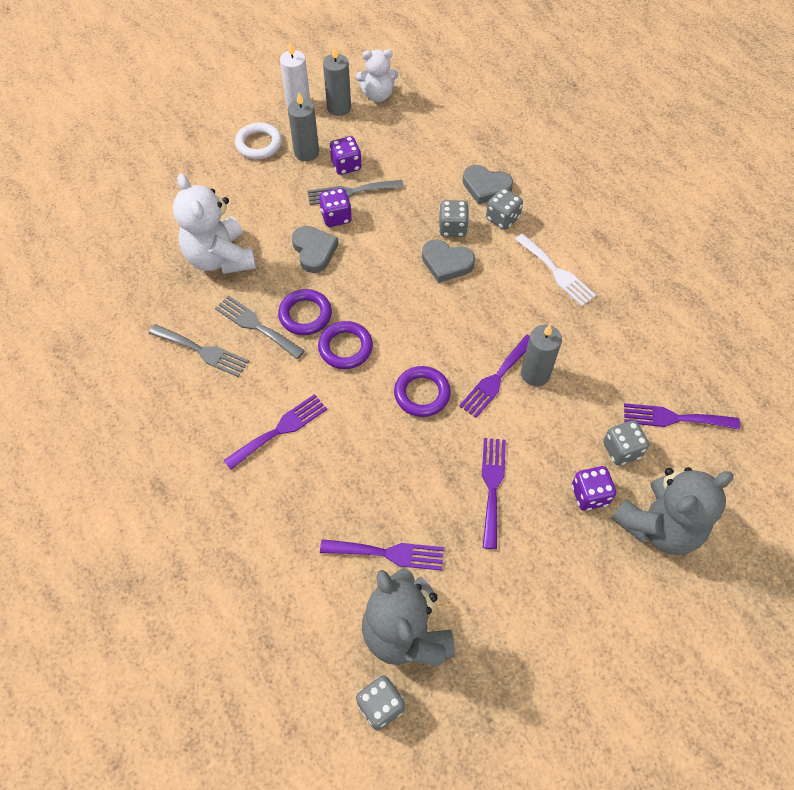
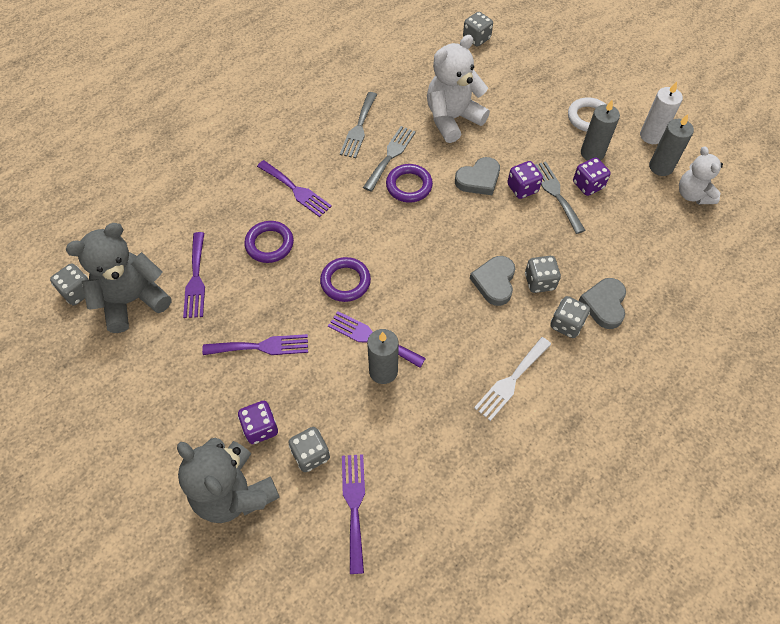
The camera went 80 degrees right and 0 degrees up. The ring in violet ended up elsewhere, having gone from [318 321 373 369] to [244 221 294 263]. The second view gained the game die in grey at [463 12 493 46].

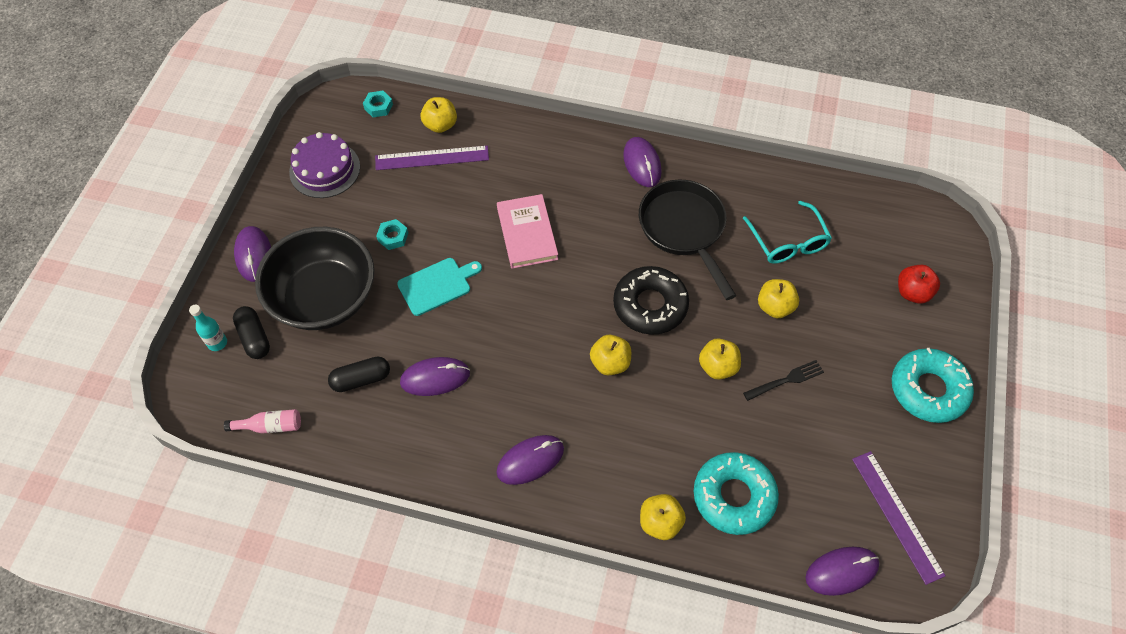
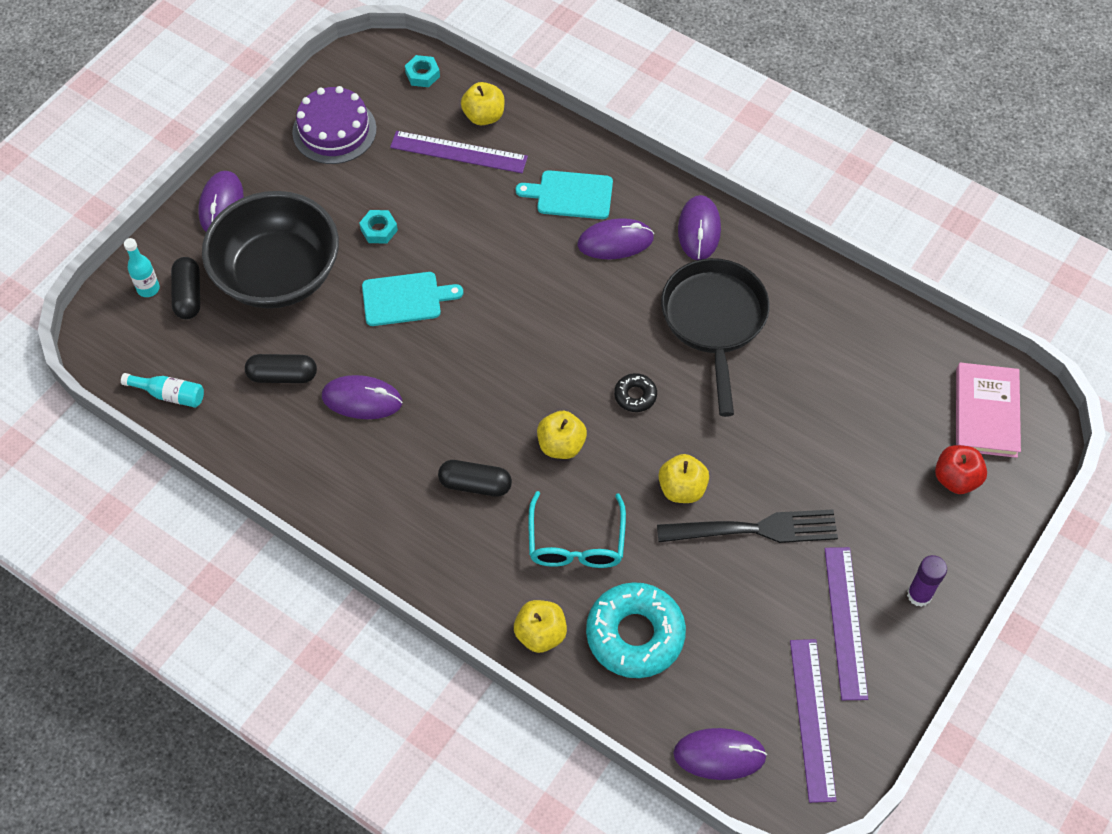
The camera went 20 degrees right and 0 degrees up. The book in rose-pink ended up elsewhere, having gone from [497 194 558 269] to [956 362 1021 458]. The spectacles in aqua ended up elsewhere, having gone from [743 201 832 264] to [528 491 626 568]. The size of the donut in ebony at [613 266 689 335] changed by a factor of 0.47. The second view lost the toy apple in bright yellow at [758 279 799 318]. Where the donut in aqua stood at [892 348 974 423], the glue in violet came to stand at [907 555 947 607]. The size of the dinner fork in ebony at [743 360 824 401] changed by a factor of 1.71. What was the drink bottle in rose-pink at [224 409 301 434] turned into the drink bottle in aqua at [121 373 204 408]. The mouse in violet ended up elsewhere, having gone from [496 435 564 485] to [577 218 654 259]. The second view gained the bread board in aqua at [516 170 613 219]. The second view gained the capsule in ebony at [438 460 512 496]. The second view gained the measuring stick in violet at [825 547 868 700].

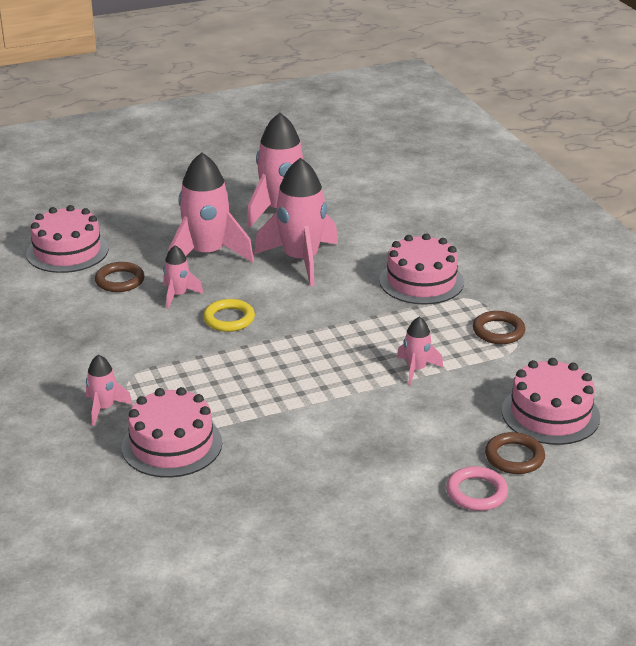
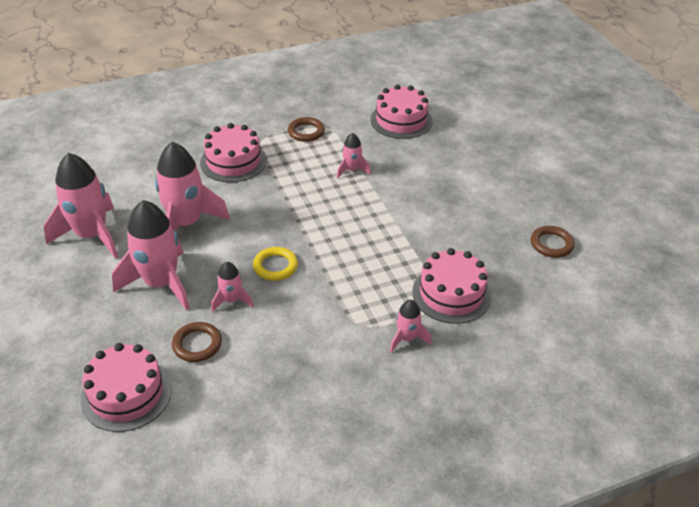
The camera went 90 degrees left and 10 degrees up. The ring in dark brown ended up elsewhere, having gone from [485 432 545 474] to [531 226 575 258]. The second view lost the ring in rose-pink at [446 466 508 511].

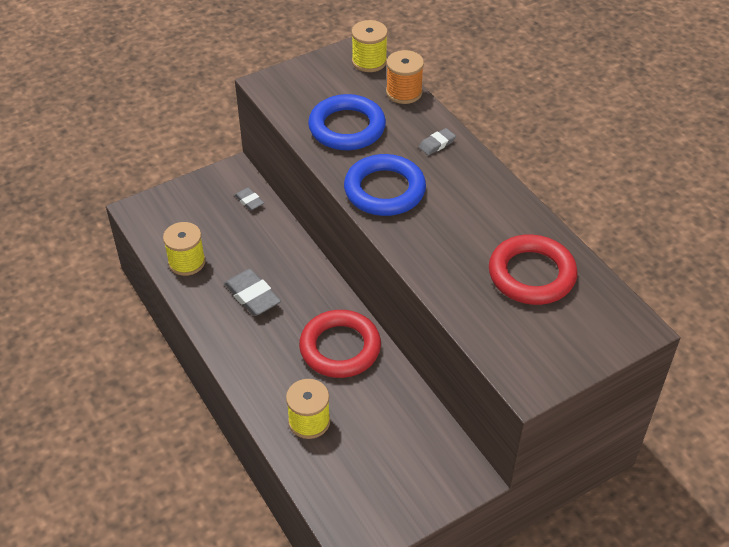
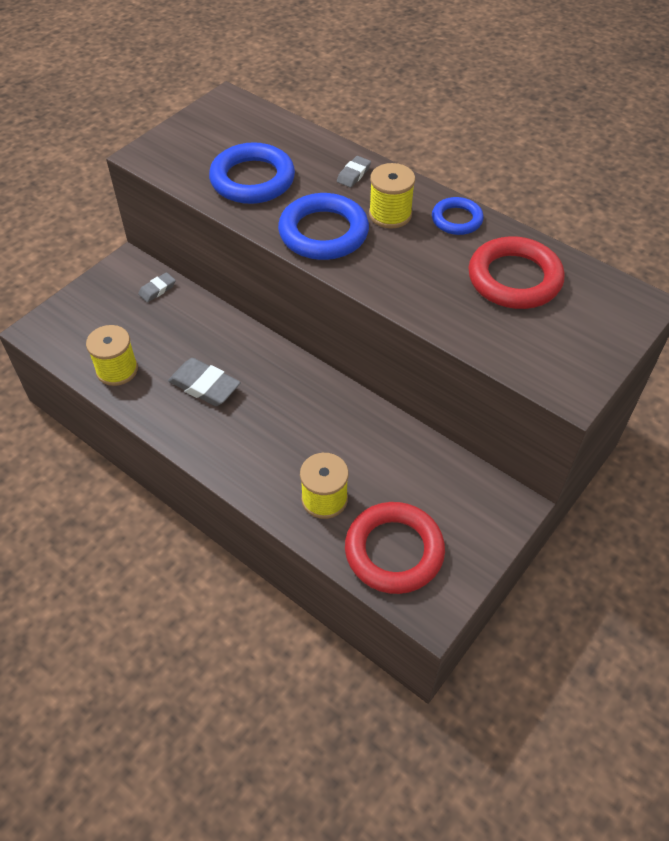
The camera went 20 degrees left and 5 degrees up. The spool in bright yellow ended up elsewhere, having gone from [351 20 388 72] to [369 163 415 229]. The second view lost the spool in orange at [386 50 424 104]. The gum eraser in grey at [235 187 264 211] ended up facing another way, 75 degrees counterclockwise from before. The ring in scarlet ended up elsewhere, having gone from [299 310 381 378] to [345 502 445 594]. The second view gained the ring in royal blue at [432 197 484 235].

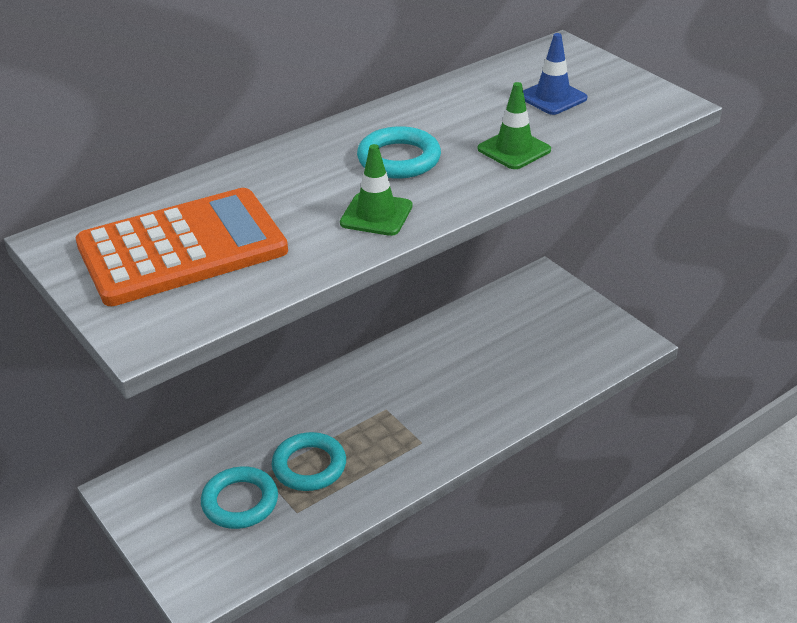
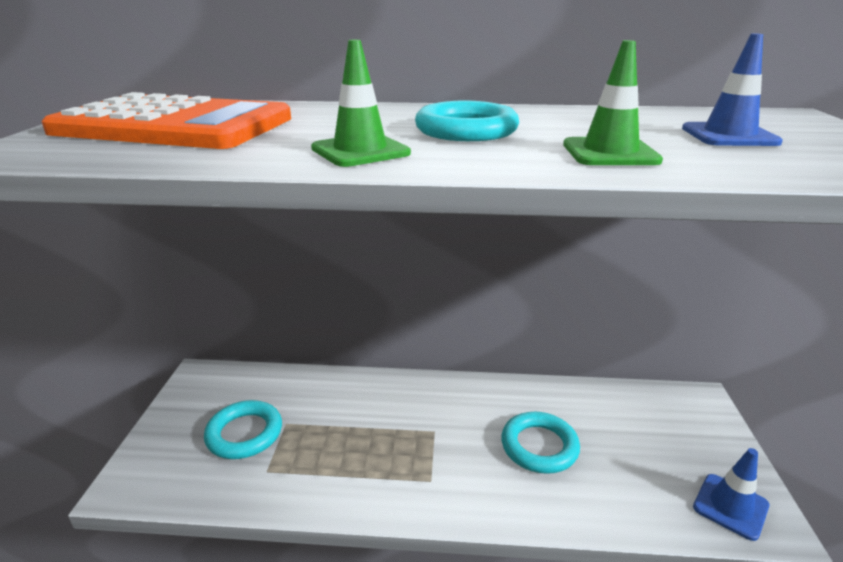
The camera went 40 degrees right and 10 degrees down. The ring in aqua ended up elsewhere, having gone from [272 432 346 491] to [501 412 580 474]. The second view gained the traffic cone in royal blue at [693 448 769 541].

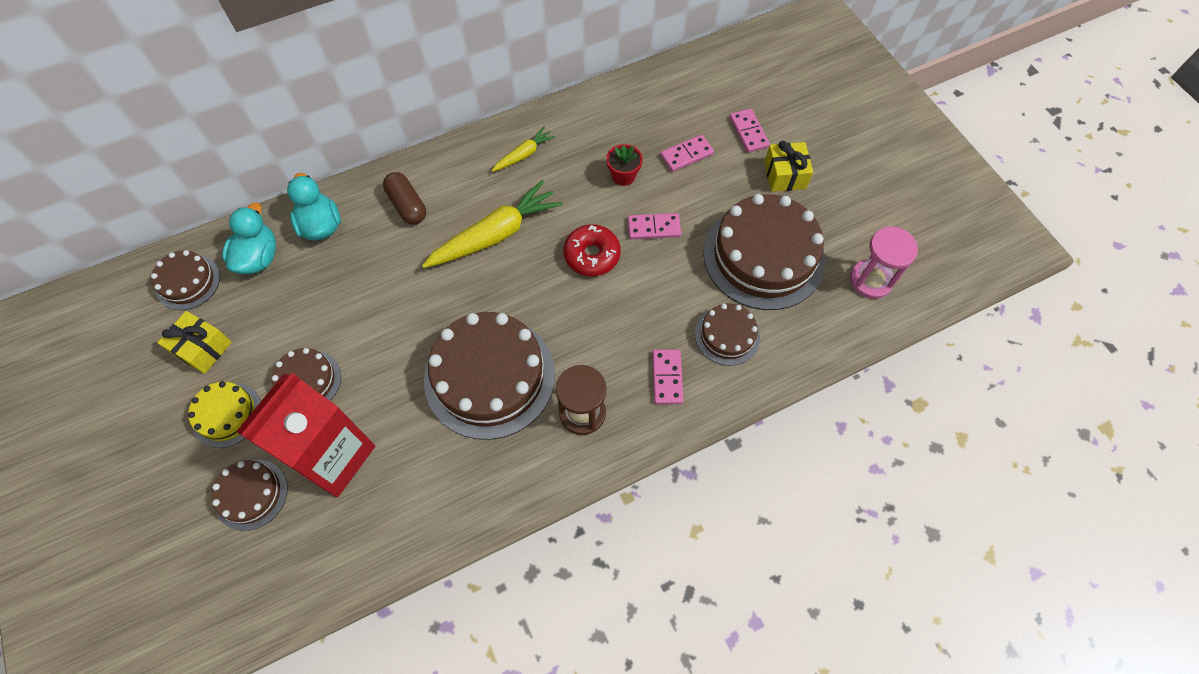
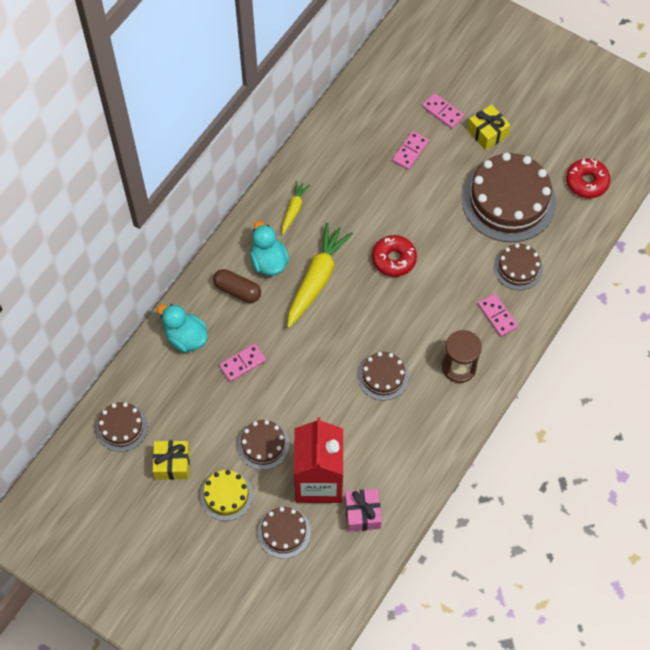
The camera went 30 degrees left and 0 degrees up. The second view lost the plant pot in scarlet at [606 144 643 186]. The rubber duck in aqua ended up elsewhere, having gone from [222 203 276 274] to [250 221 289 276]. The domino in rose-pink ended up elsewhere, having gone from [628 213 681 239] to [219 343 266 382]. Where the sand timer in rose-pink stood at [850 226 918 299], the donut in scarlet came to stand at [566 158 611 198]. The size of the cake in dark brown at [424 312 555 440] changed by a factor of 0.51. The second view gained the gift in rose-pink at [345 489 382 532].

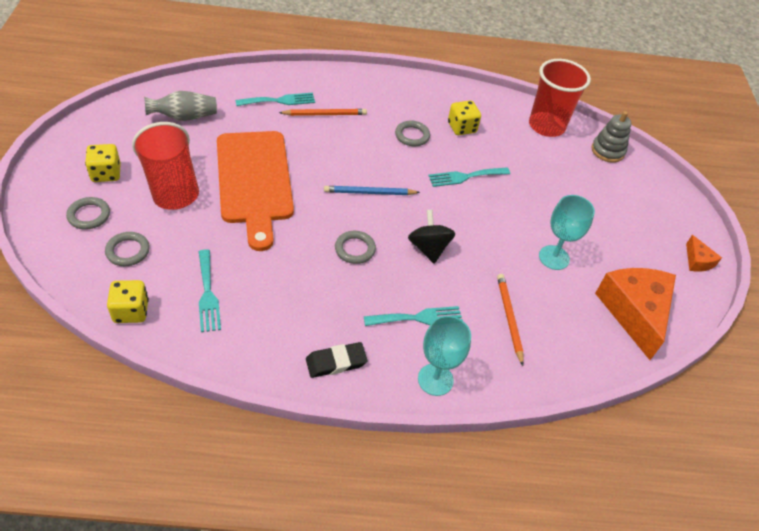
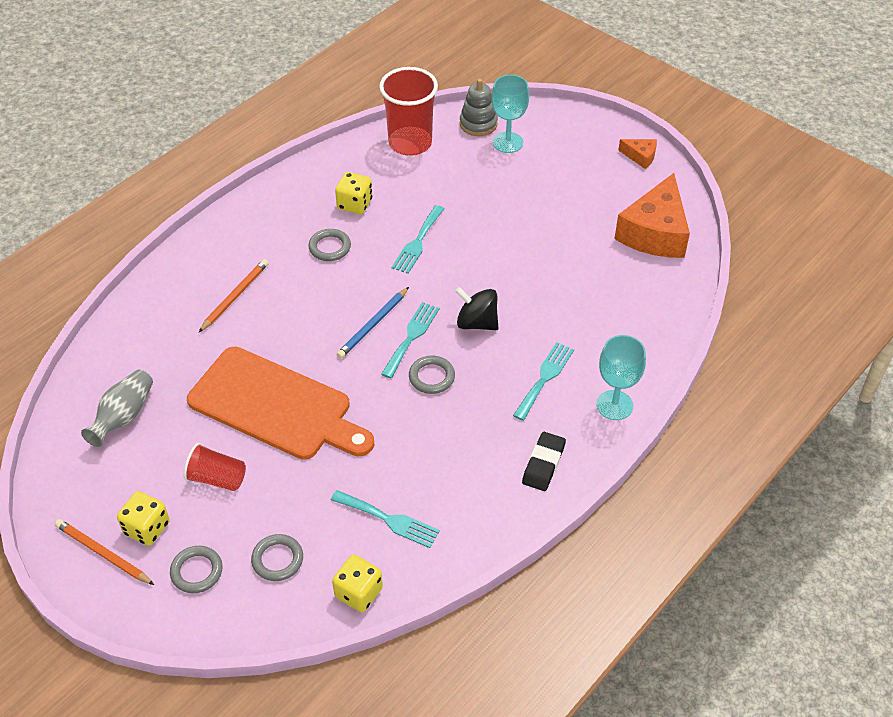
The camera went 45 degrees left and 0 degrees up. The dinner fork in aqua ended up elsewhere, having gone from [235 93 315 106] to [381 302 439 378]. The size of the tumbler in scarlet at [132 122 199 210] changed by a factor of 0.56. The goblet in aqua ended up elsewhere, having gone from [539 195 595 270] to [491 75 529 153]. The cheese wedge in orange at [595 268 676 360] ended up facing another way, 105 degrees counterclockwise from before. The pencil in orange ended up elsewhere, having gone from [497 274 524 366] to [55 519 154 585].

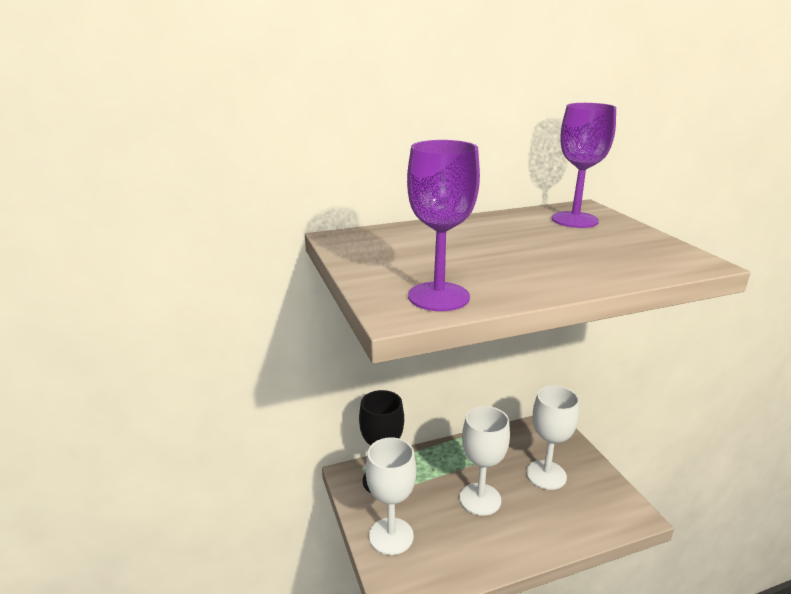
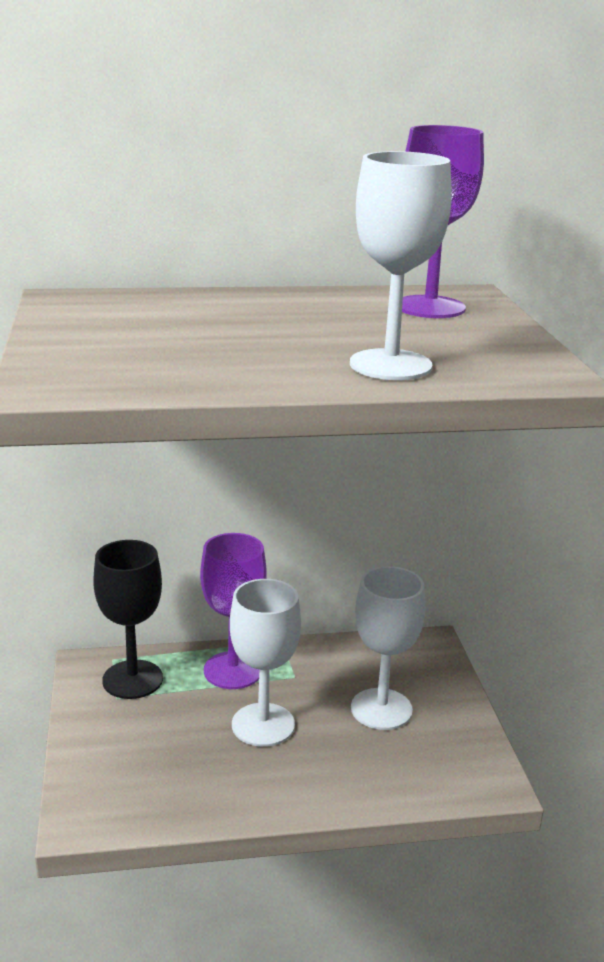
The camera went 10 degrees right and 0 degrees up. The goblet in violet ended up elsewhere, having gone from [407 140 480 311] to [200 533 266 689]. The goblet in pure white ended up elsewhere, having gone from [366 437 416 555] to [350 151 452 380].

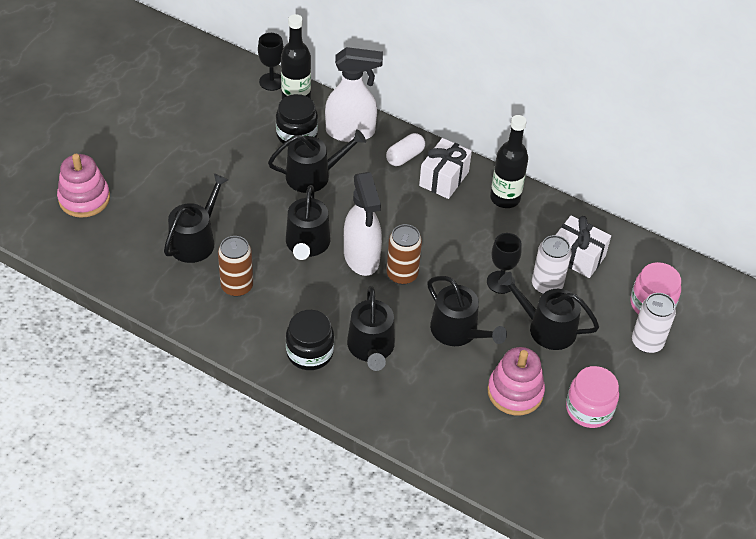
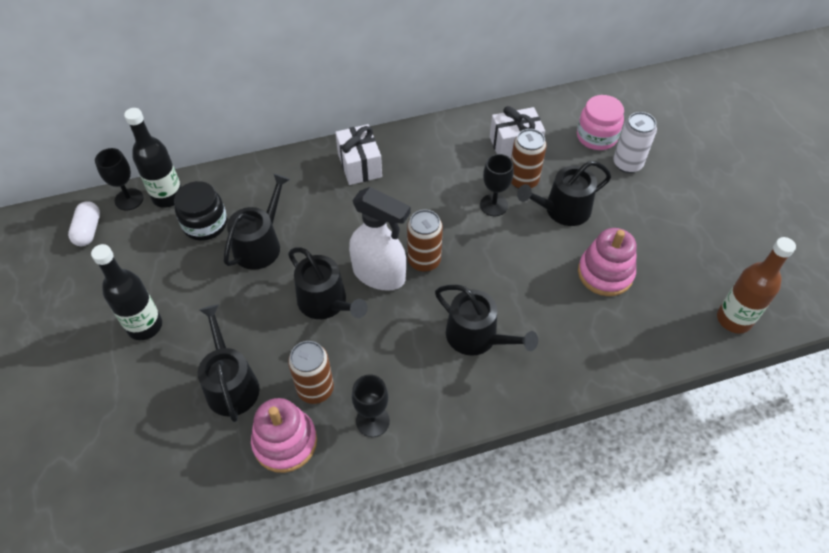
The camera went 45 degrees left and 5 degrees up. The second view lost the sprayer in pure white at [325 47 383 142]. The drink bottle in ebony ended up elsewhere, having gone from [490 115 528 208] to [91 244 162 340]. The capsule in pure white ended up elsewhere, having gone from [386 133 425 166] to [68 201 100 246]. The stacking rings in rose-pink ended up elsewhere, having gone from [57 154 110 218] to [251 398 317 473]. What was the tin in pure white at [532 235 572 294] turned into the tin in dark brown at [511 129 547 189]. The second view lost the sprinkling can in ebony at [427 276 507 346]. The second view lost the jam jar in ebony at [286 310 334 370]. The second view lost the jam jar in rose-pink at [566 366 619 428]. The second view gained the drink bottle in dark brown at [717 237 796 334]. The second view gained the goblet in ebony at [352 374 390 437].

